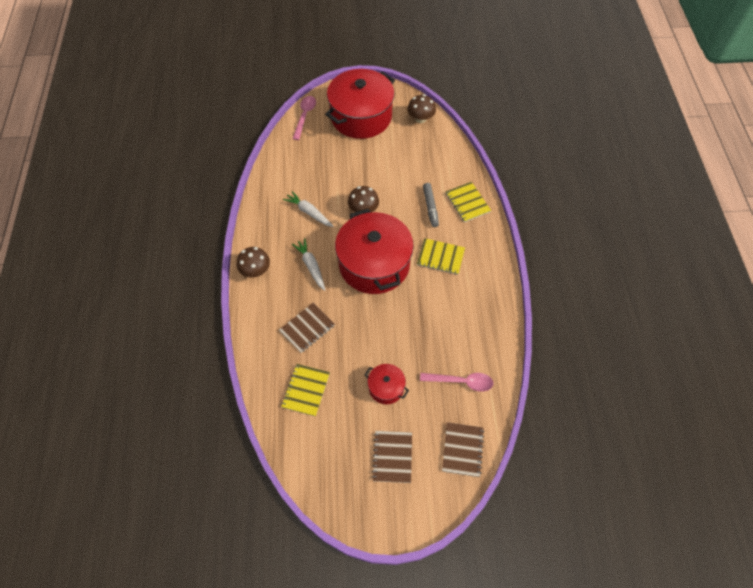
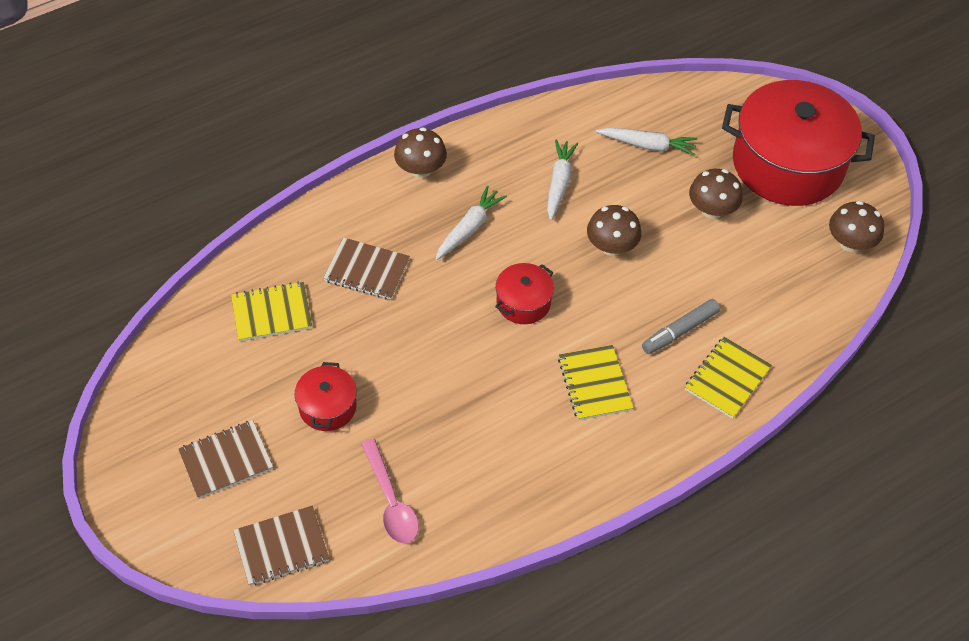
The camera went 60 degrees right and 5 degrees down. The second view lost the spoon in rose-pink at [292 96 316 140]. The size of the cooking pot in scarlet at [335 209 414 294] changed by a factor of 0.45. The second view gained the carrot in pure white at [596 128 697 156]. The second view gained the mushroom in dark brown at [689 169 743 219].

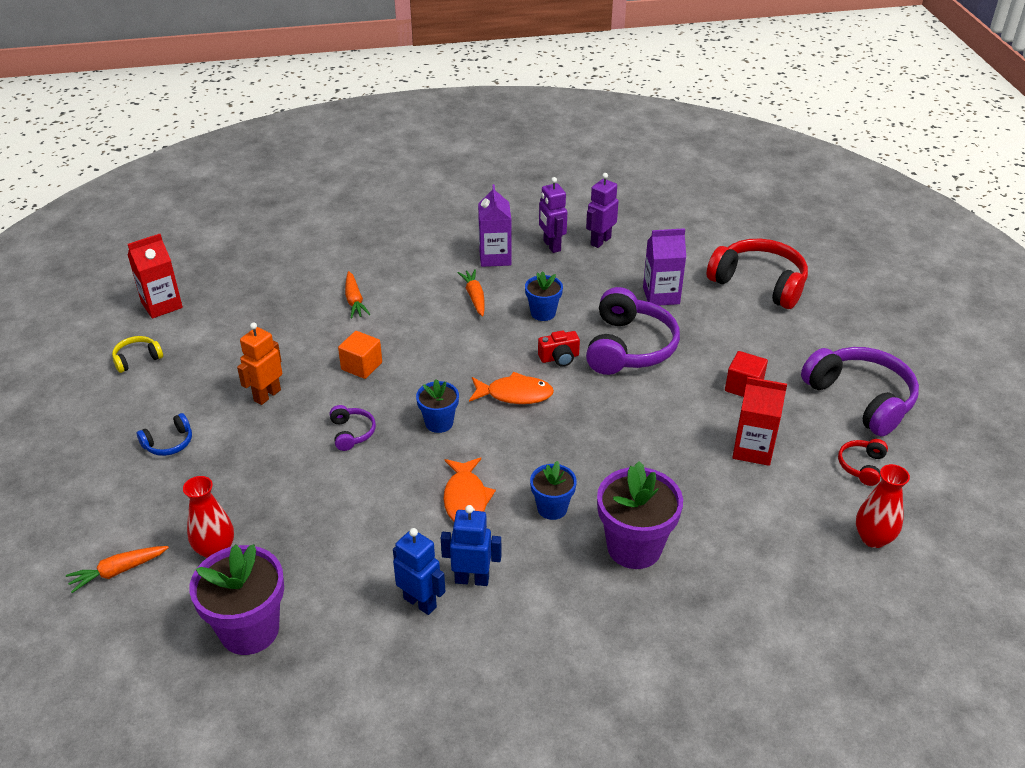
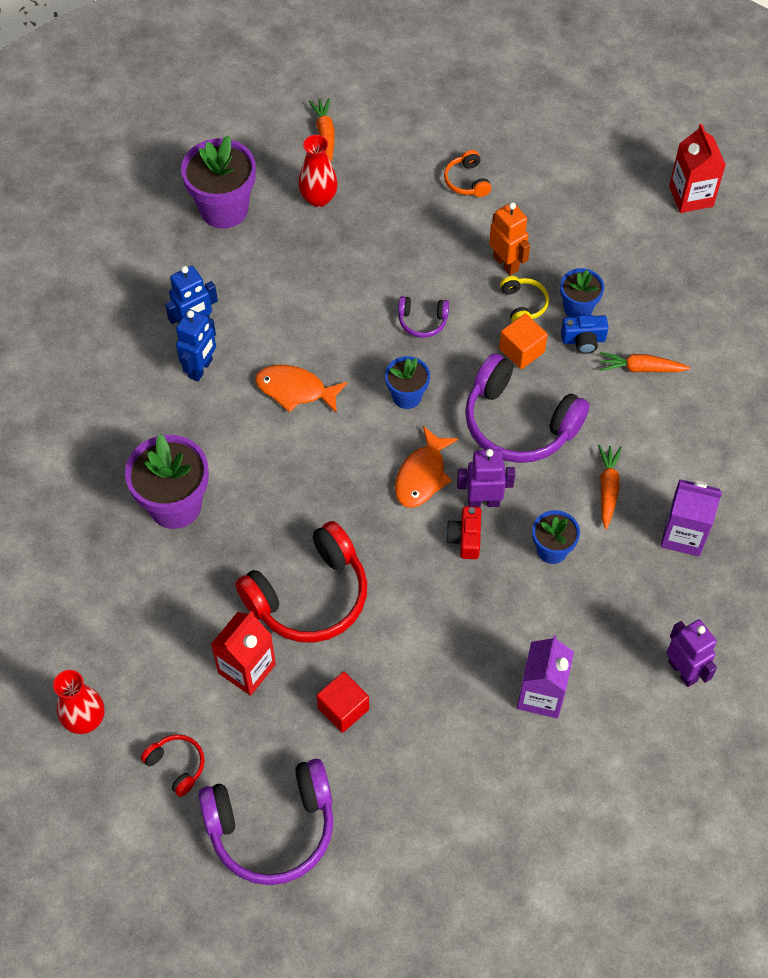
The camera went 110 degrees right and 20 degrees up. The robot in violet ended up elsewhere, having gone from [539 177 567 253] to [457 449 515 507]. The over-ear headphones in scarlet ended up elsewhere, having gone from [707 239 808 309] to [235 521 367 643]. The carrot in orange at [457 269 485 316] ended up facing another way, 90 degrees counterclockwise from before. The over-ear headphones in violet ended up elsewhere, having gone from [586 287 680 375] to [465 353 590 463]. The over-ear headphones in bright yellow ended up elsewhere, having gone from [112 336 163 373] to [500 276 549 322]. What was the over-ear headphones in royal blue at [137 413 192 456] turned into the over-ear headphones in orange at [444 150 491 197]. The plant pot in royal blue ended up elsewhere, having gone from [530 461 577 520] to [560 268 604 317]. The second view gained the photo camera in royal blue at [561 315 609 354].

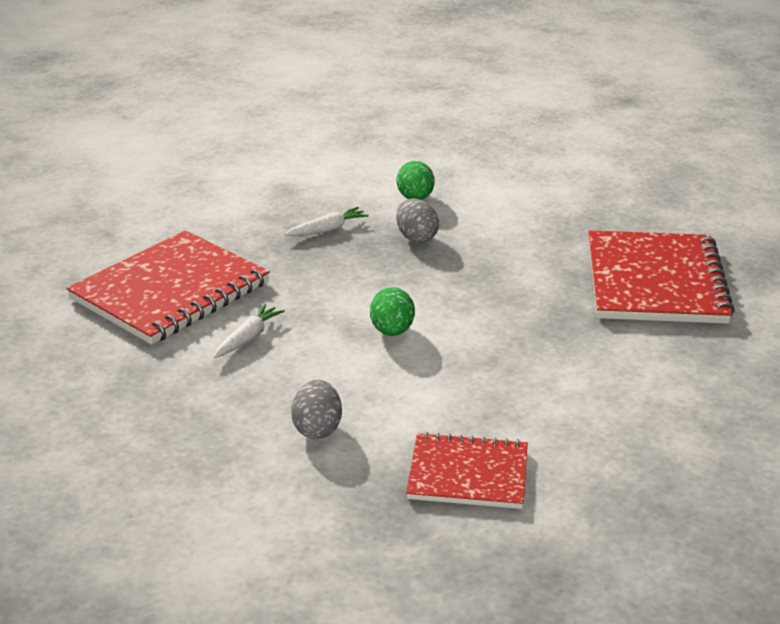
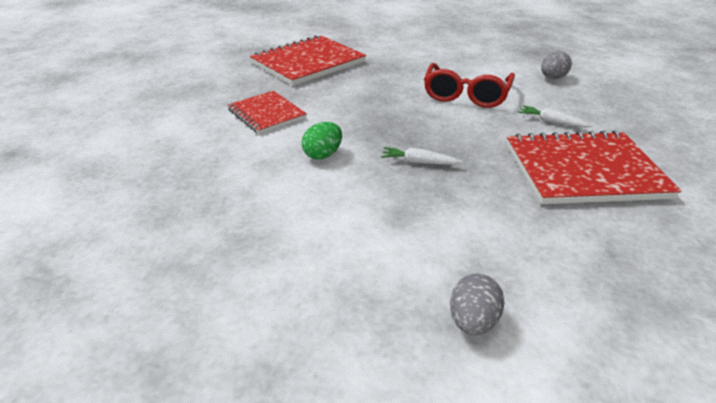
The camera went 135 degrees left and 5 degrees up. The toy egg in grey ended up elsewhere, having gone from [396 198 439 243] to [450 273 504 335]. Where the toy egg in green stood at [370 287 415 336], the spectacles in scarlet came to stand at [424 63 515 108]. The carrot in pure white at [213 304 285 358] ended up facing another way, 45 degrees clockwise from before. The notepad in scarlet ended up elsewhere, having gone from [406 432 528 509] to [228 91 307 134].

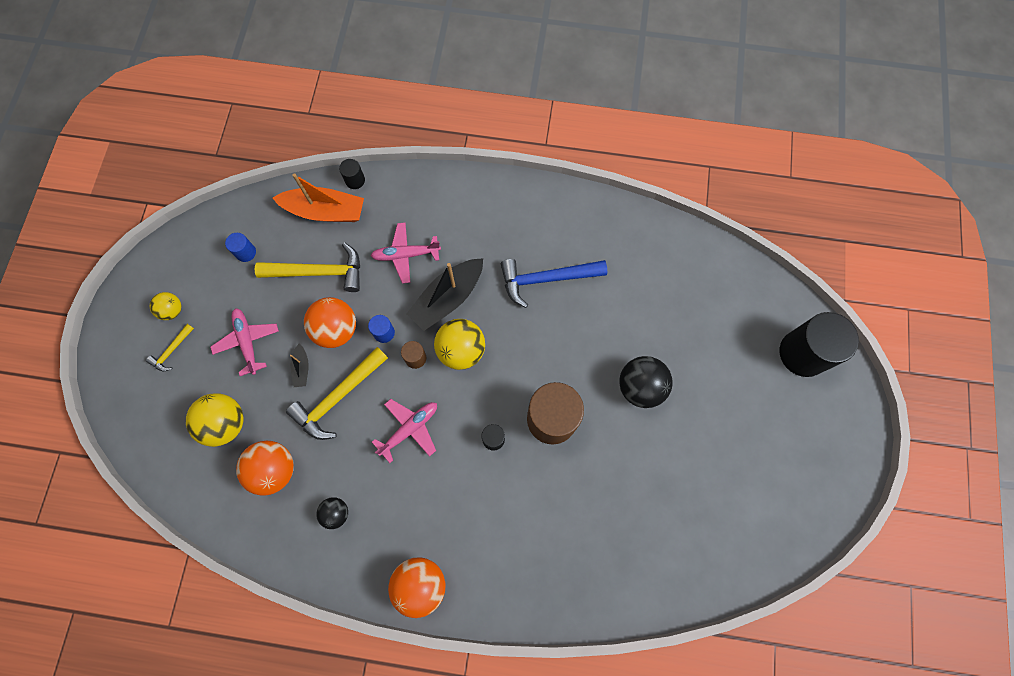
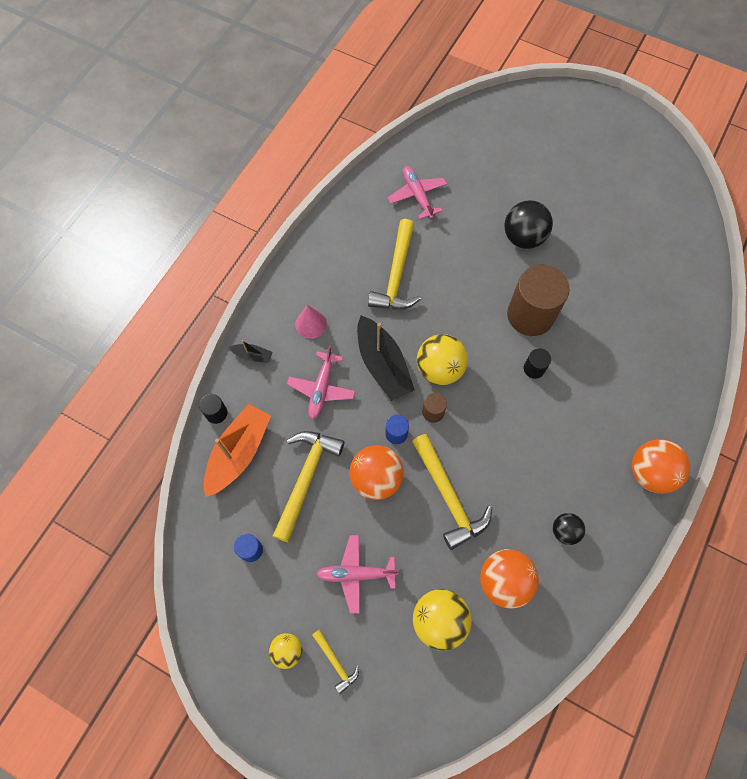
The camera went 70 degrees left and 5 degrees down. What was the hammer in royal blue at [501 259 607 308] turned into the hammer in bright yellow at [368 219 421 309]. The second view lost the cylinder shape in ebony at [780 312 859 377]. The boat in ebony ended up elsewhere, having gone from [290 344 309 387] to [229 340 273 363]. The toy plane in rose-pink ended up elsewhere, having gone from [372 399 437 463] to [388 166 447 219]. The second view gained the solid cone in rose-pink at [295 305 327 339].

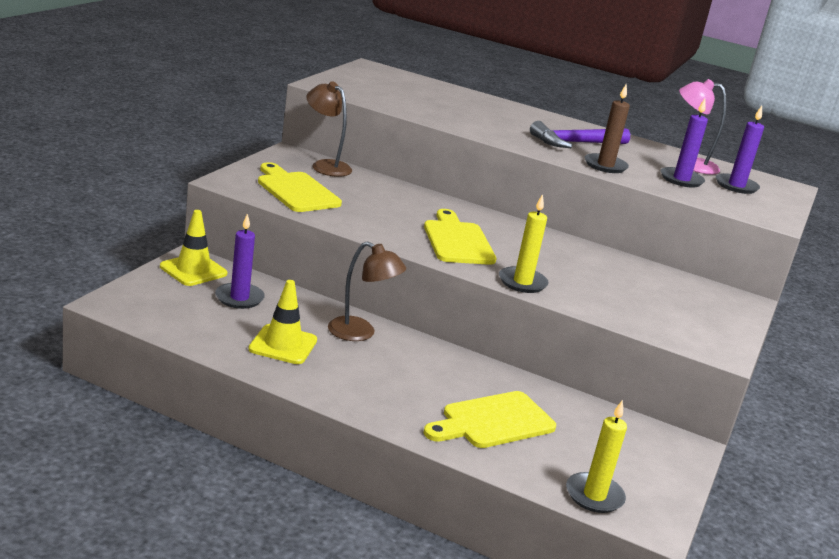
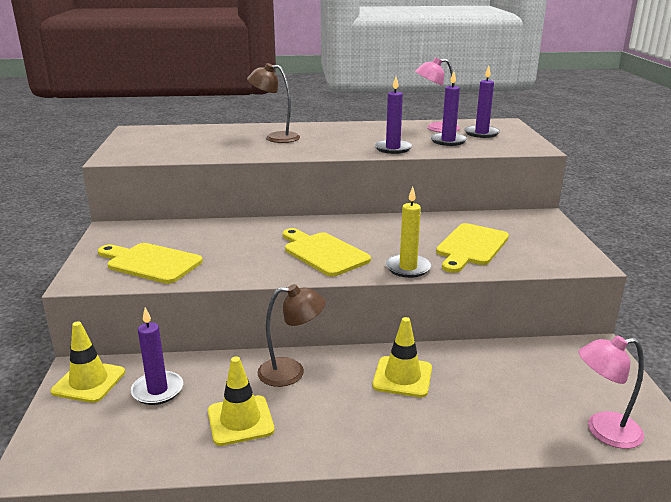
The camera went 25 degrees left and 0 degrees up. The reading lamp in dark brown ended up elsewhere, having gone from [306 81 352 177] to [247 63 300 143]. What was the wax candle in dark brown at [585 84 630 173] turned into the wax candle in violet at [374 77 412 154]. The second view lost the hammer in violet at [530 121 630 148]. The bread board in bright yellow ended up elsewhere, having gone from [424 391 556 448] to [436 223 509 273]. Where the wax candle in bright yellow stood at [566 400 627 513], the reading lamp in rose-pink came to stand at [579 335 644 449]. The second view gained the traffic cone in bright yellow at [372 317 432 397].

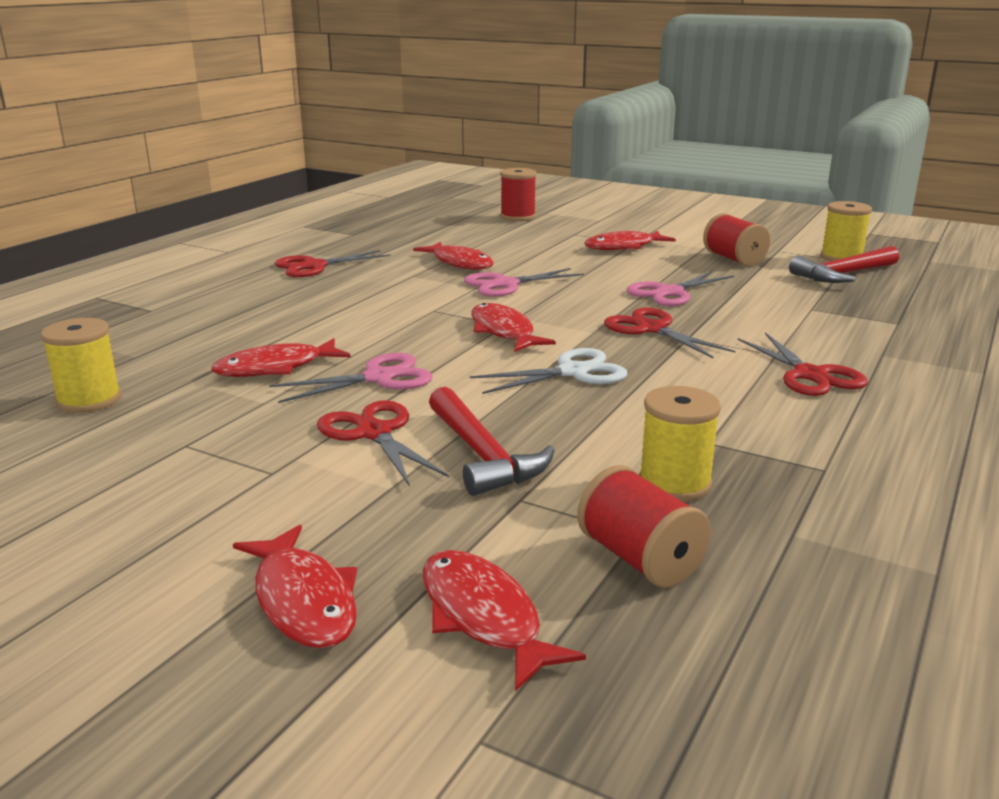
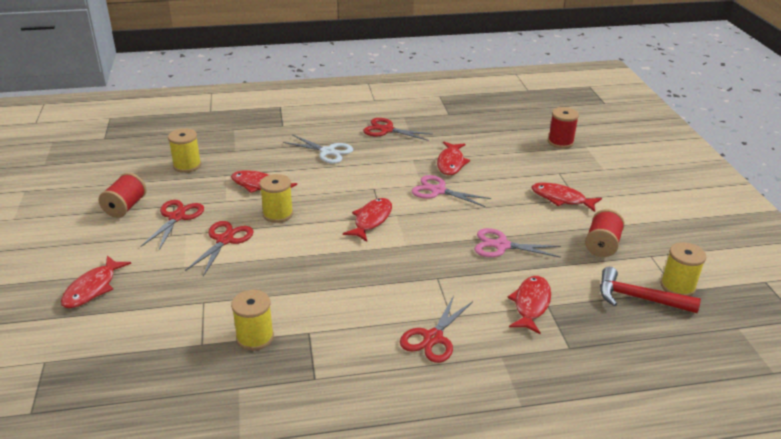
The camera went 50 degrees right and 10 degrees up. The shears in scarlet ended up elsewhere, having gone from [604 307 735 358] to [140 200 204 250]. The shears in pure white ended up elsewhere, having gone from [469 348 627 394] to [283 135 353 164]. Where the shears in rose-pink stood at [269 353 433 403], the spool in bright yellow came to stand at [260 174 293 223]. The second view lost the hammer in scarlet at [429 387 555 496]. The spool in scarlet ended up elsewhere, having gone from [577 465 711 588] to [99 173 147 218]. The fish figure in scarlet ended up elsewhere, having gone from [423 550 586 691] to [507 276 551 334].

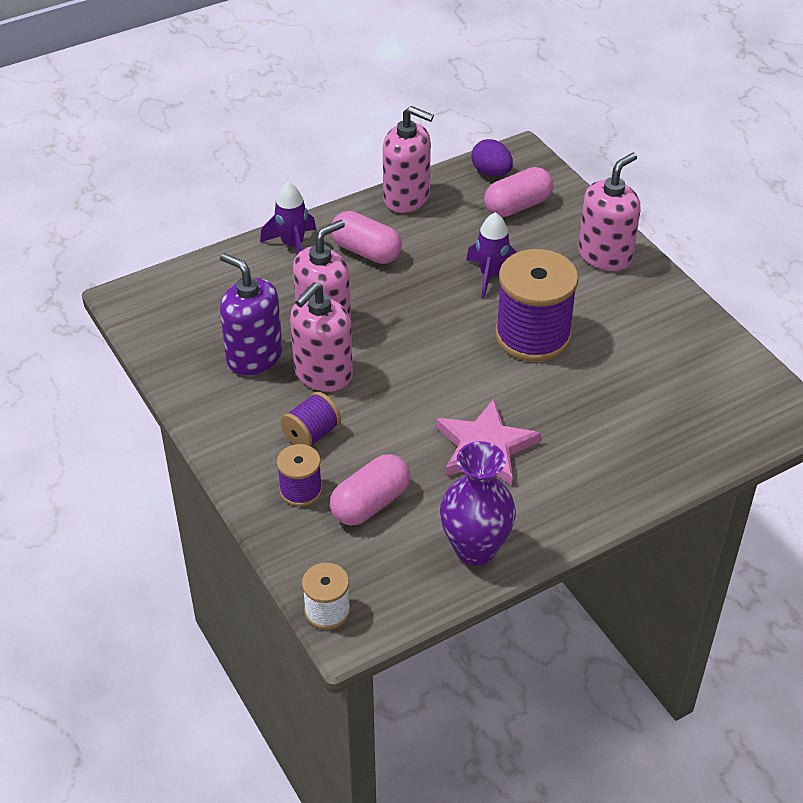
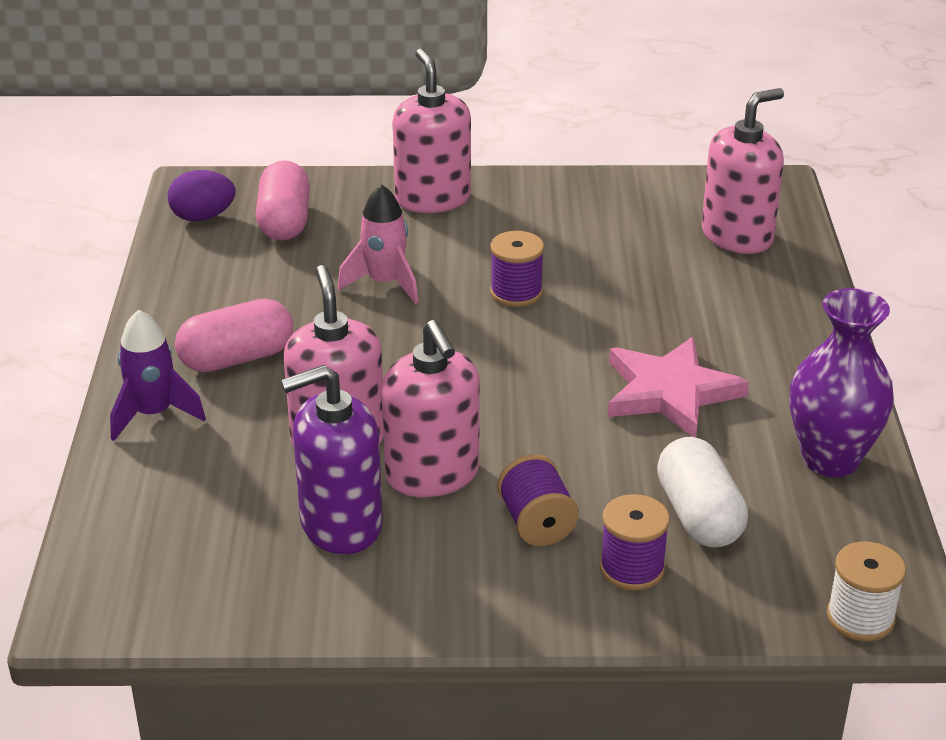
The camera went 60 degrees left and 10 degrees down. The soap pump in rose-pink ended up elsewhere, having gone from [383 106 434 213] to [702 88 784 254]. What was the spaceship in violet at [466 213 517 298] turned into the spaceship in rose-pink at [338 184 418 304]. The size of the spool in violet at [495 249 579 362] changed by a factor of 0.51. What was the capsule in rose-pink at [330 454 410 526] turned into the capsule in pure white at [657 437 748 547].

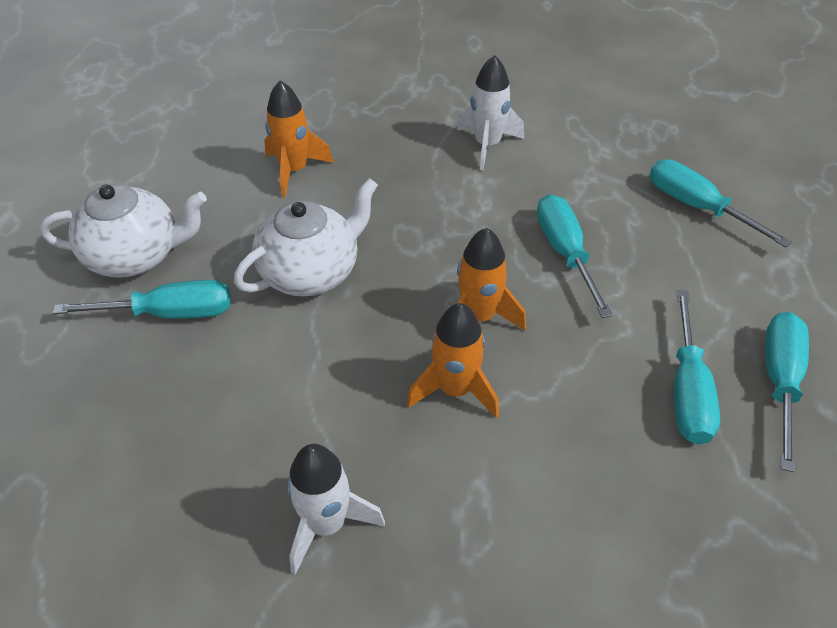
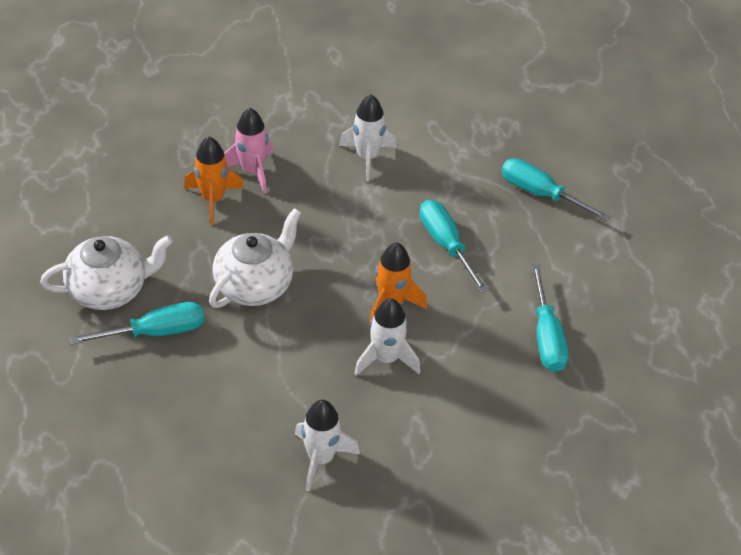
The camera went 15 degrees left and 0 degrees up. What was the spaceship in orange at [407 303 499 418] turned into the spaceship in pure white at [354 298 420 376]. The second view lost the flat screwdriver in aqua at [765 312 809 472]. The second view gained the spaceship in rose-pink at [224 108 273 194].

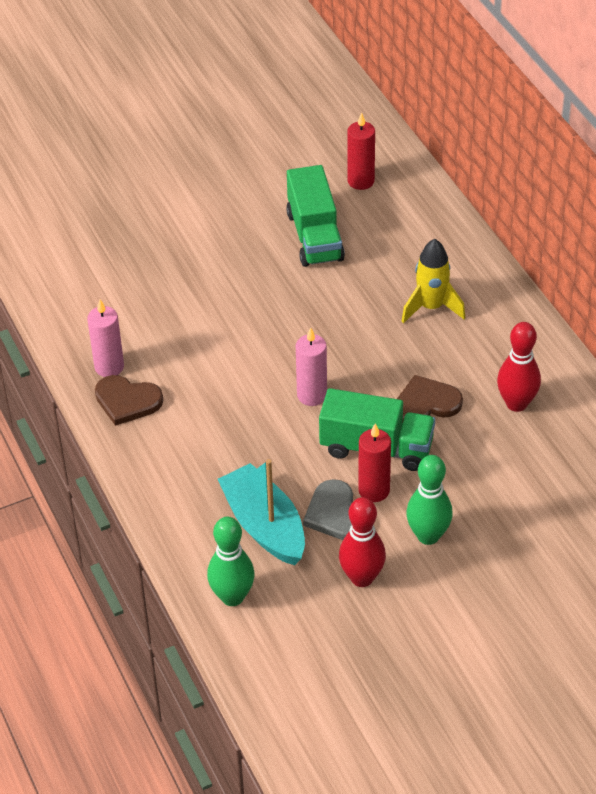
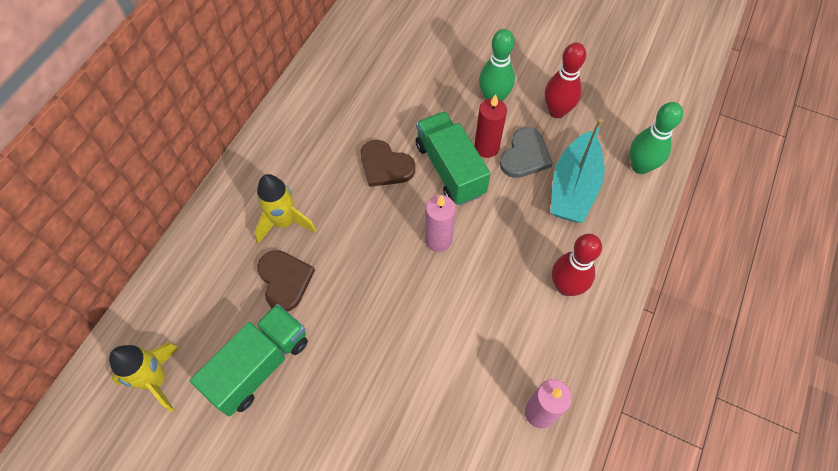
The camera went 130 degrees left and 15 degrees up. Where the wax candle in scarlet stood at [348 112 375 190], the spaceship in bright yellow came to stand at [109 343 180 413]. The bowling pin in scarlet ended up elsewhere, having gone from [497 322 541 412] to [552 234 602 296]. The love heart in dark brown ended up elsewhere, having gone from [95 375 163 426] to [257 250 315 312].

